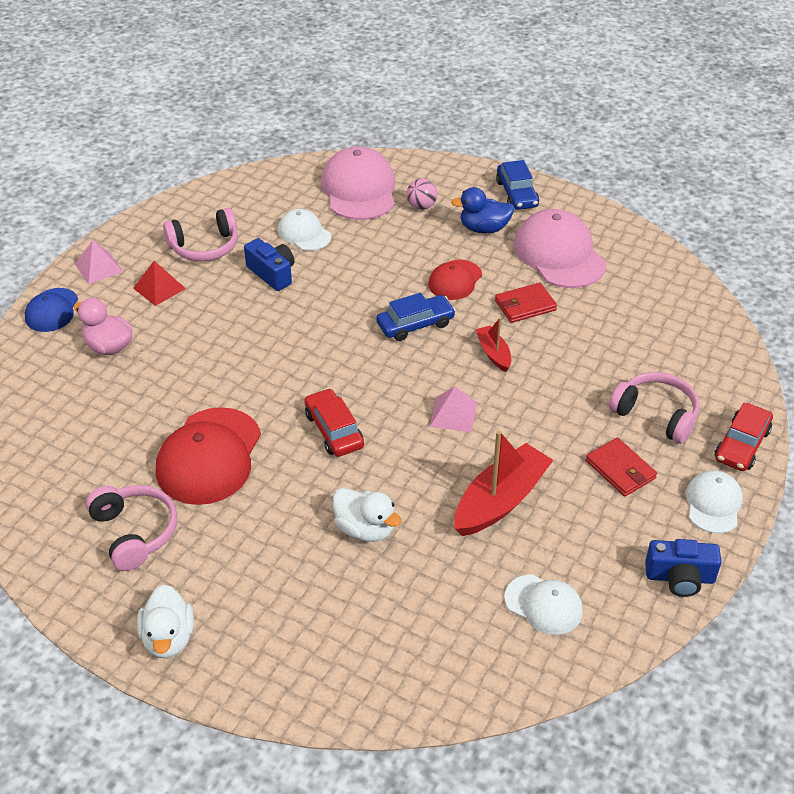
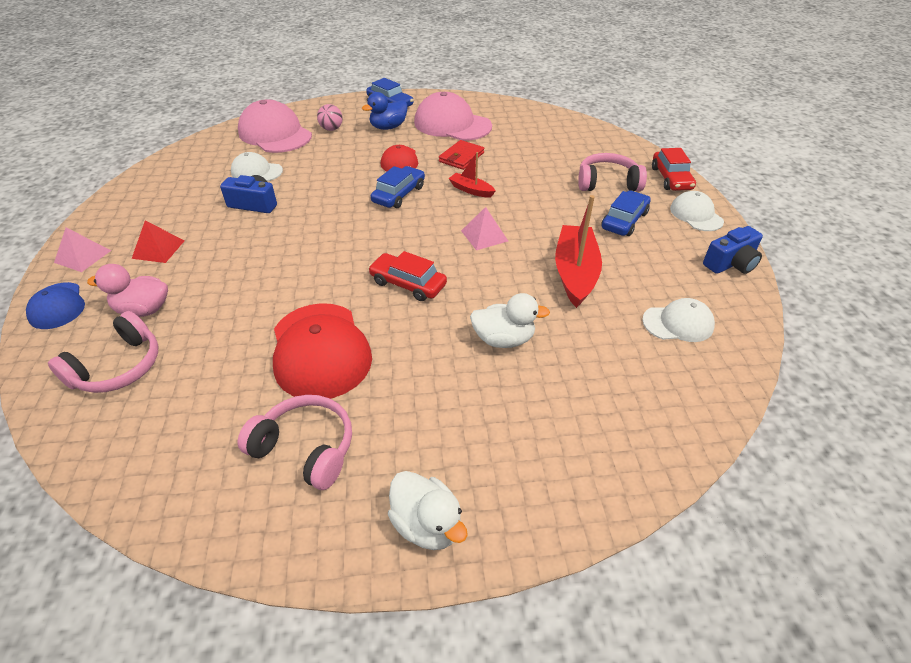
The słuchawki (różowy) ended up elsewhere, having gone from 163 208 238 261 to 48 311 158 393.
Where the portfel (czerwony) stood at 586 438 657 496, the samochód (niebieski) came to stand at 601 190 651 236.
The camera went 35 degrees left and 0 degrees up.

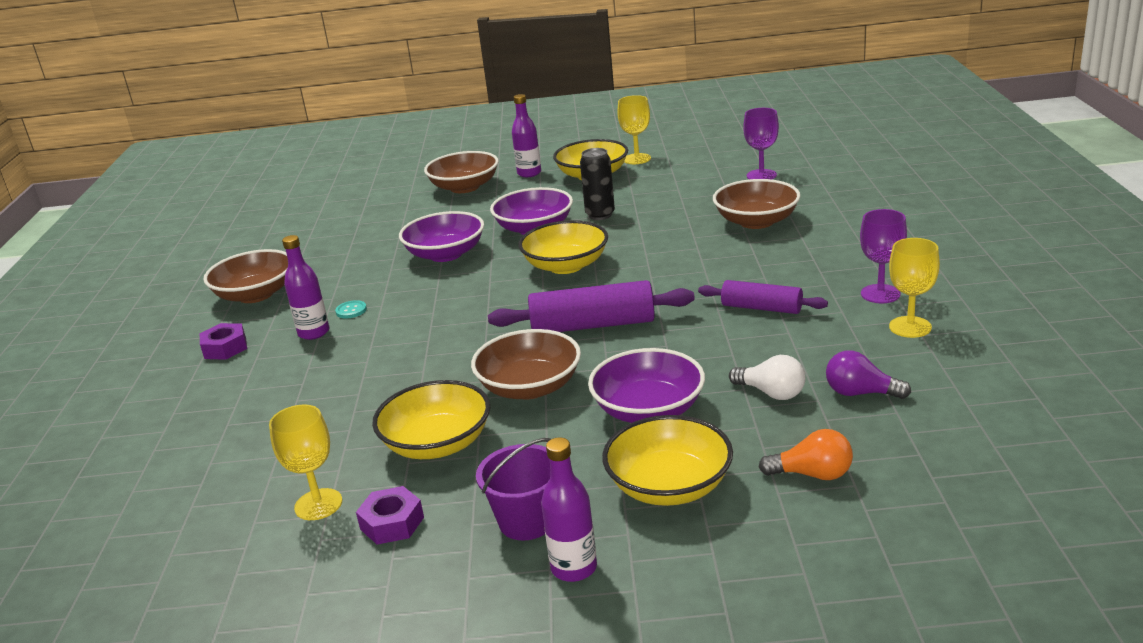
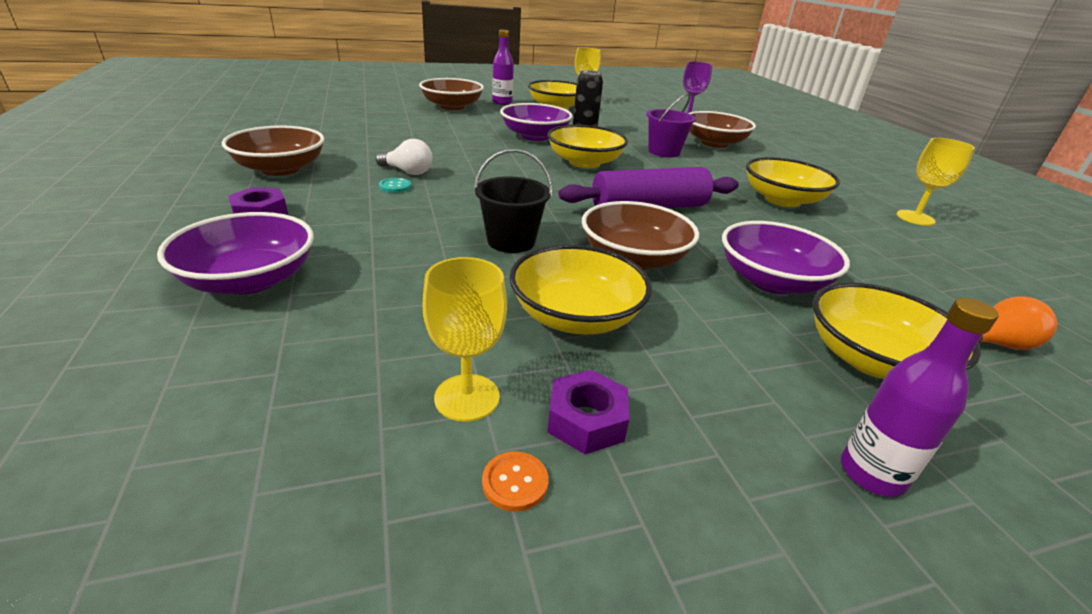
The second view lost the butelka (fioletowy) at 282 235 329 340.
The second view lost the żarówka (fioletowy) at 826 350 911 399.
The second view lost the kielich (fioletowy) at 860 209 907 303.
The second view gained the wiadro (czarny) at 474 149 552 253.
The second view gained the guzik (pomarańczowy) at 482 451 549 512.
The miska (fioletowy) ended up elsewhere, having gone from 399 211 484 262 to 157 212 314 295.
The wiadro (fioletowy) ended up elsewhere, having gone from 476 438 551 540 to 647 93 696 157.
The żarówka (biały) ended up elsewhere, having gone from 729 355 805 400 to 376 139 432 175.
Where the wałek do ciasta (fioletowy) stood at 698 280 828 314, the miska (żółty) came to stand at 746 157 840 207.
The camera went 20 degrees left and 5 degrees up.

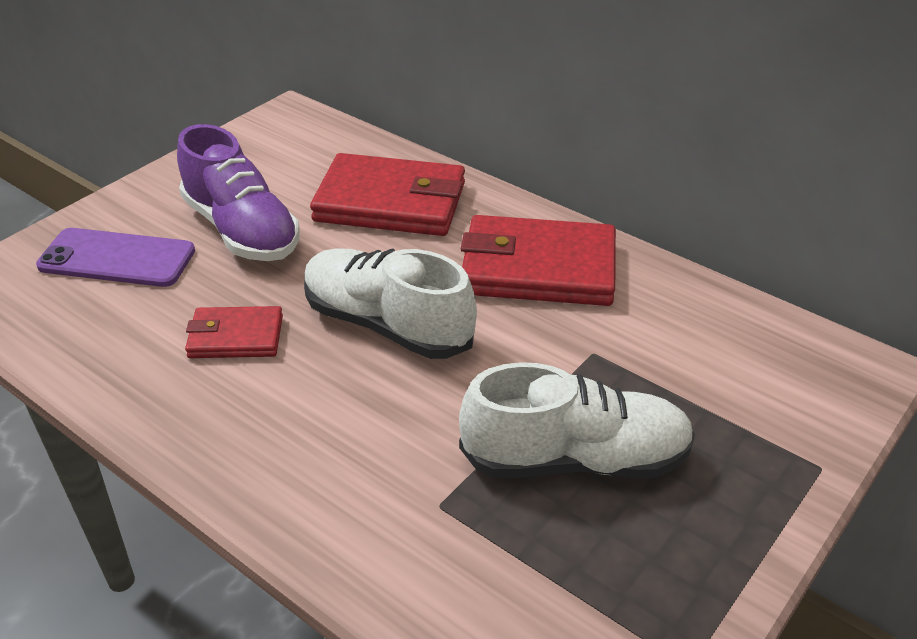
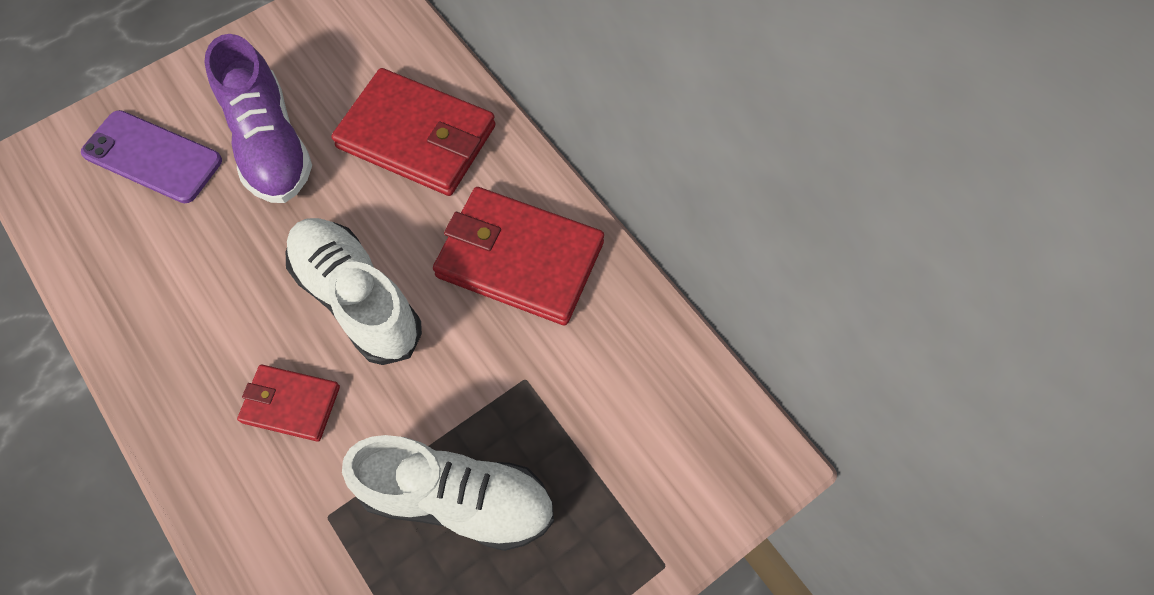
The portfel (czerwony) ended up elsewhere, having gone from 185 306 283 358 to 237 365 340 441.
The camera went 15 degrees right and 25 degrees up.

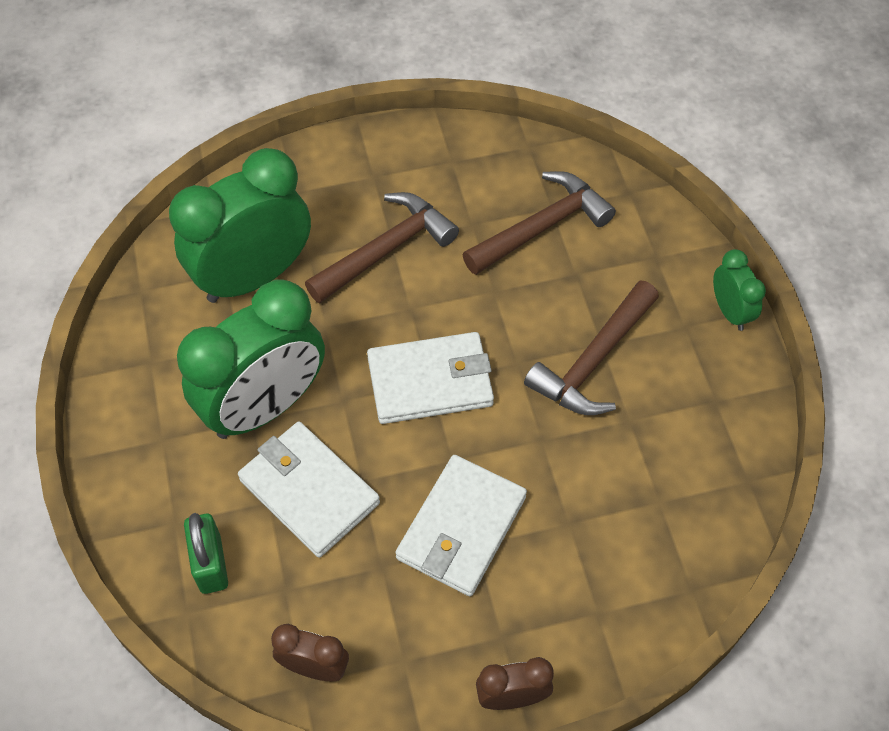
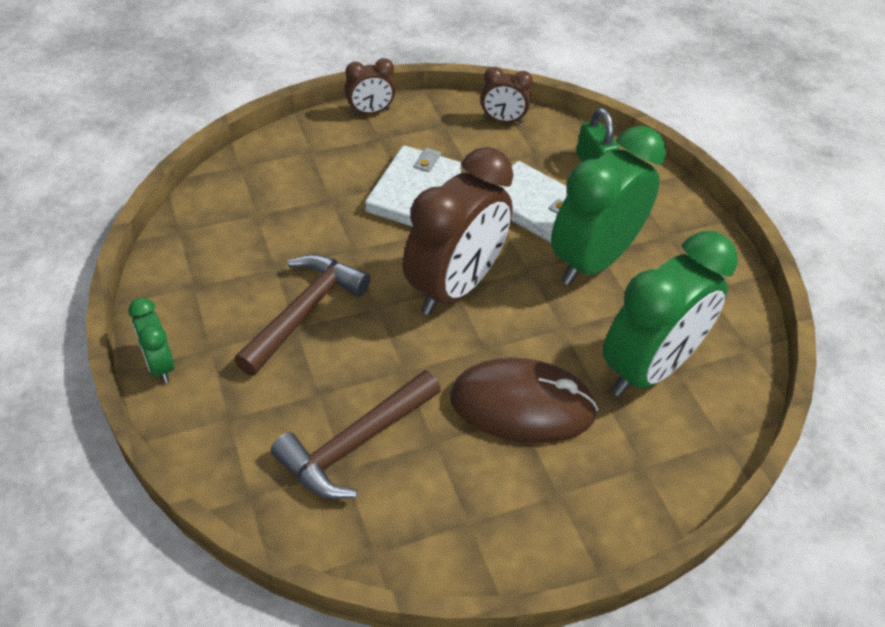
Where the młotek (brązowy) stood at 305 192 459 303, the myszka (brązowy) came to stand at 450 357 598 443.
Where the portfel (biały) stood at 367 332 494 424, the budzik (brązowy) came to stand at 403 147 513 315.
The camera went 170 degrees right and 10 degrees down.

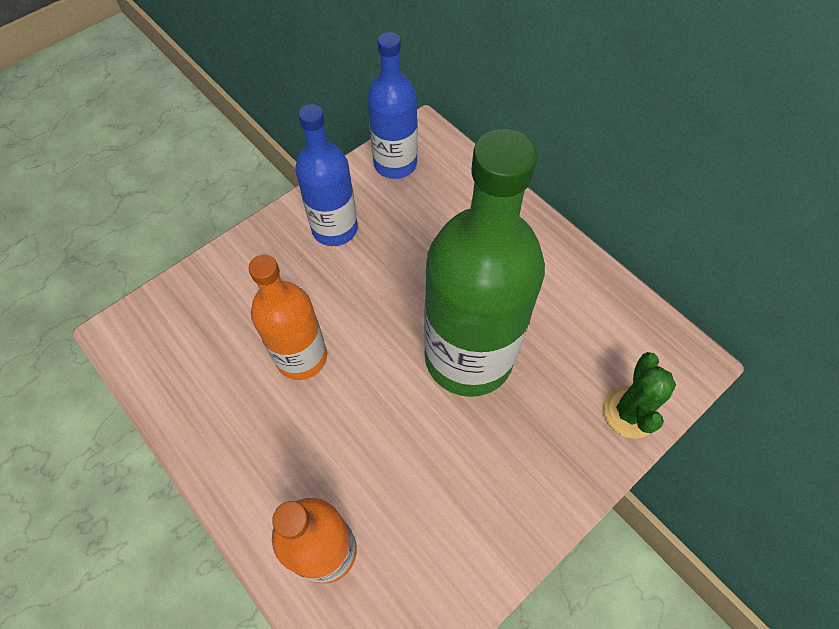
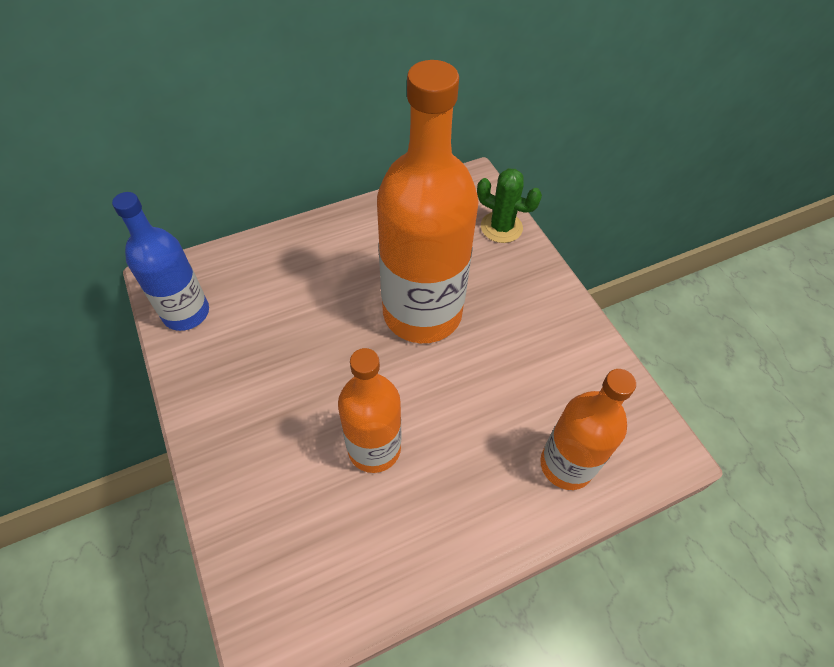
The second view lost the butelka (niebieski) at 295 104 358 246.
What was the butelka (zielony) at 424 129 545 397 turned into the butelka (pomarańczowy) at 377 60 479 343.
The camera went 75 degrees left and 5 degrees down.

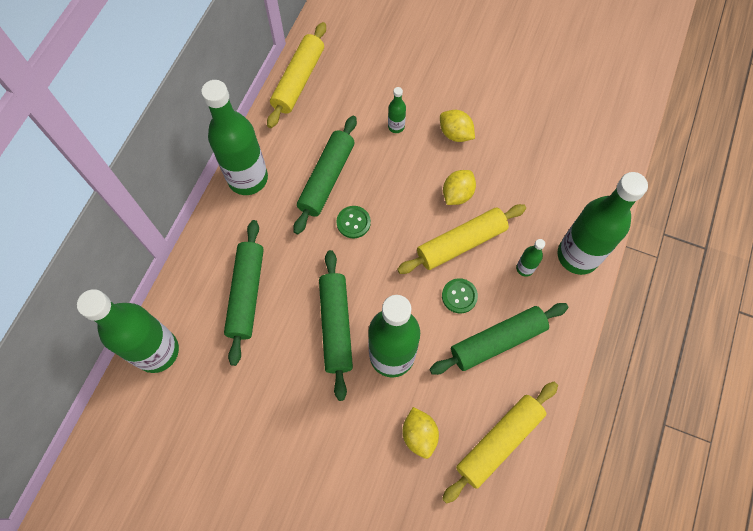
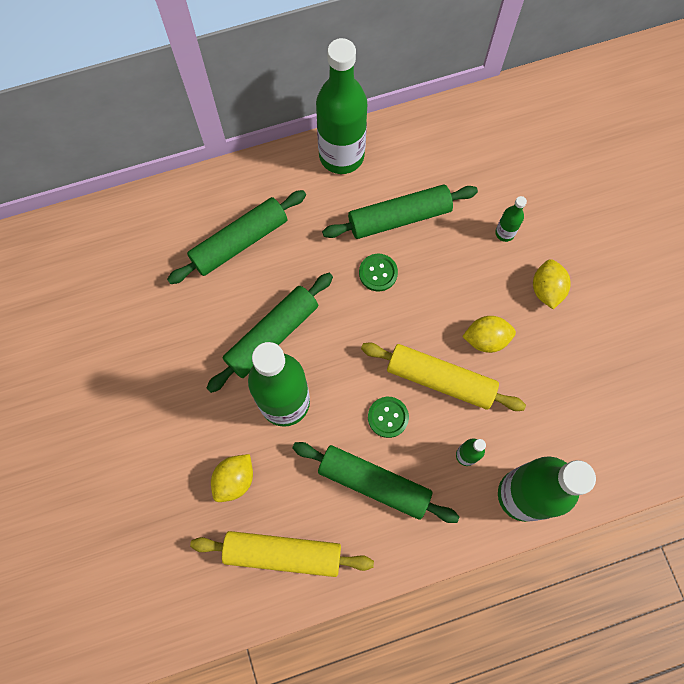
The second view lost the butelka (zielony) at 77 289 179 373.
The second view lost the wałek do ciasta (żółty) at 267 22 326 128.
The camera went 50 degrees right and 5 degrees up.

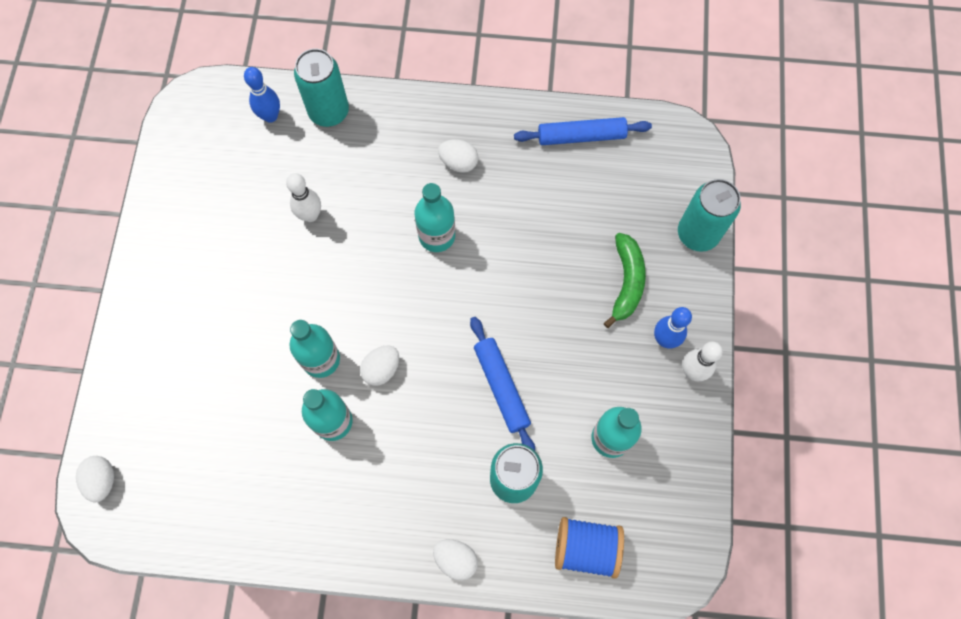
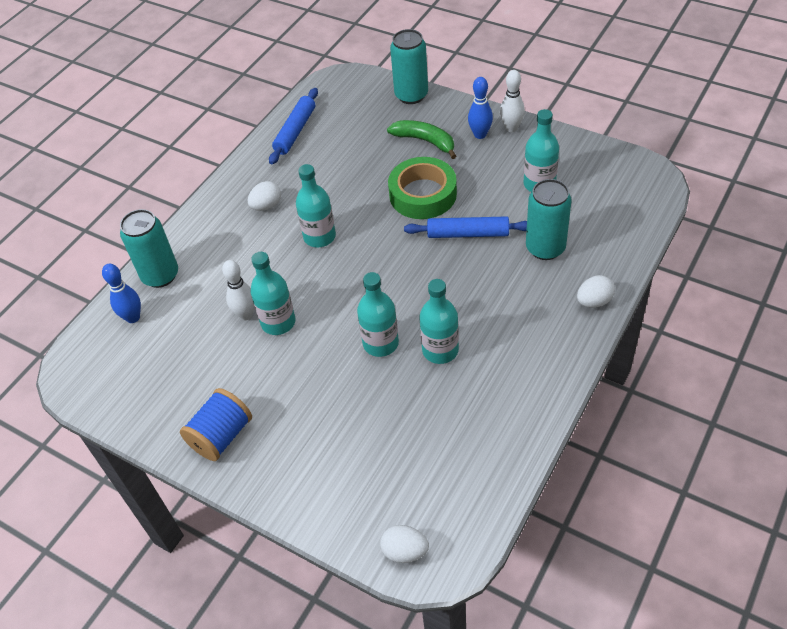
The second view lost the jajko (biały) at 360 345 399 386.
The second view gained the butelka (turkusowy) at 250 252 296 335.
The second view gained the taśma klejąca (zielony) at 388 157 457 219.
The szpulka (niebieski) ended up elsewhere, having gone from 555 517 624 579 to 180 388 252 461.
The camera went 60 degrees left and 20 degrees down.

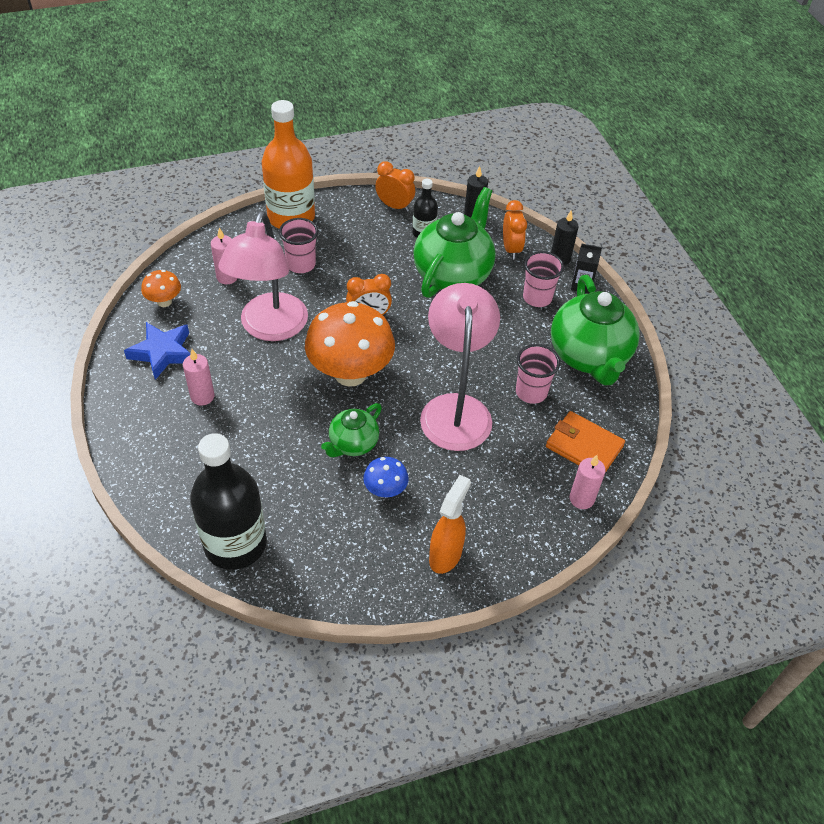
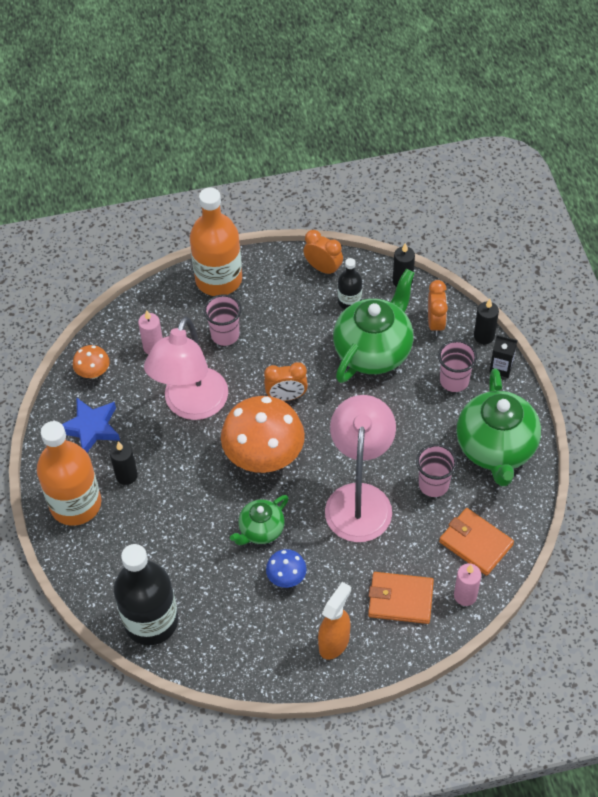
The second view gained the butelka (pomarańczowy) at 37 421 101 526.
The second view gained the portfel (pomarańczowy) at 368 572 434 624.
What was the świeca (różowy) at 183 349 215 406 turned into the świeca (czarny) at 110 441 138 485.
The camera went 10 degrees right and 5 degrees up.

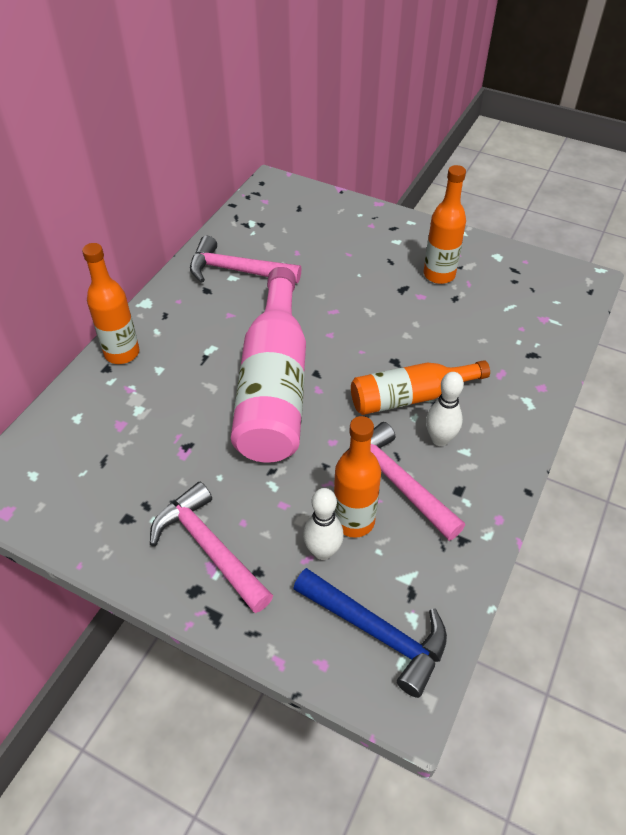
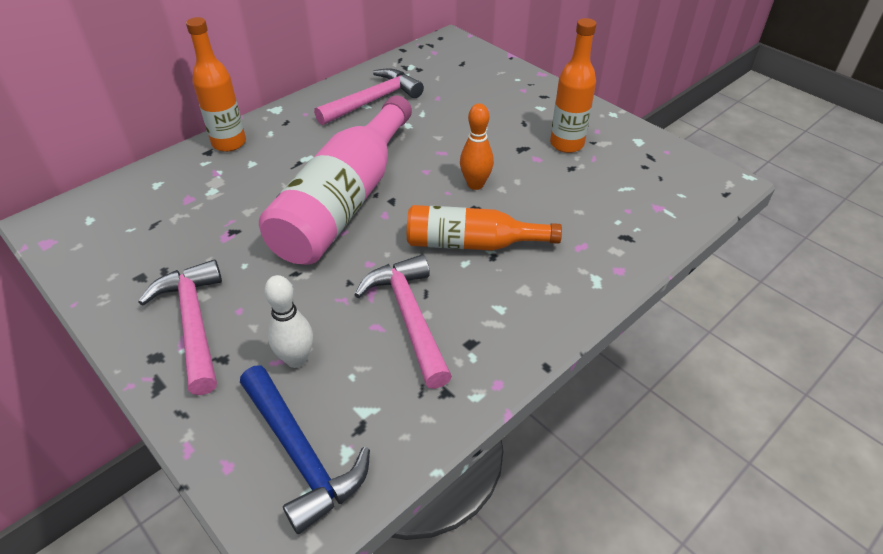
The second view lost the butelka (pomarańczowy) at 334 416 381 538.
The second view lost the kręgiel (biały) at 426 372 464 446.
The second view gained the kręgiel (pomarańczowy) at 460 103 494 190.
The młotek (różowy) at 190 236 301 283 ended up facing another way, 105 degrees clockwise from before.
The camera went 20 degrees right and 5 degrees down.

